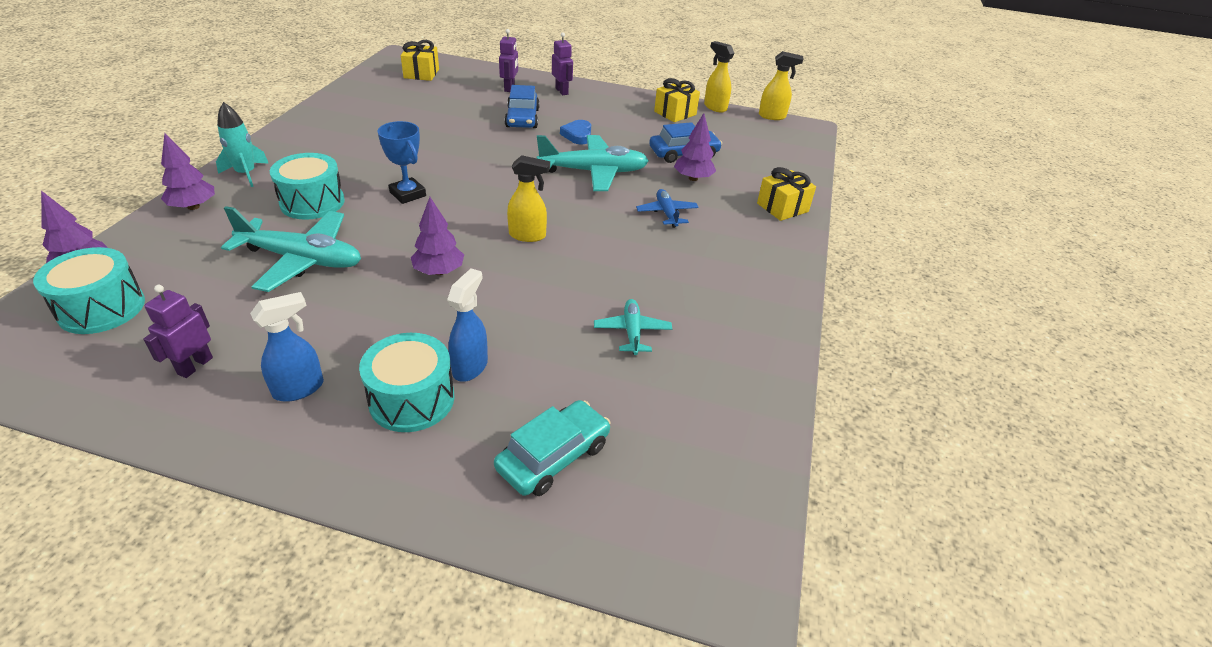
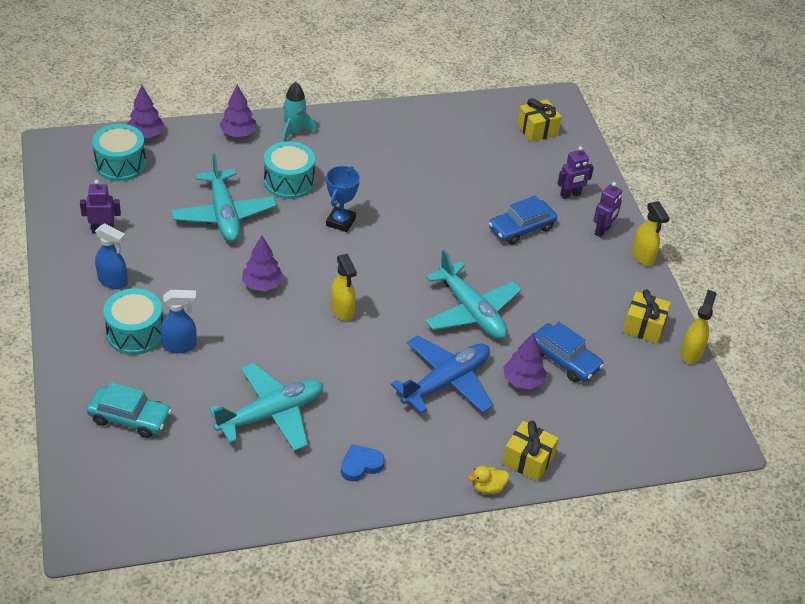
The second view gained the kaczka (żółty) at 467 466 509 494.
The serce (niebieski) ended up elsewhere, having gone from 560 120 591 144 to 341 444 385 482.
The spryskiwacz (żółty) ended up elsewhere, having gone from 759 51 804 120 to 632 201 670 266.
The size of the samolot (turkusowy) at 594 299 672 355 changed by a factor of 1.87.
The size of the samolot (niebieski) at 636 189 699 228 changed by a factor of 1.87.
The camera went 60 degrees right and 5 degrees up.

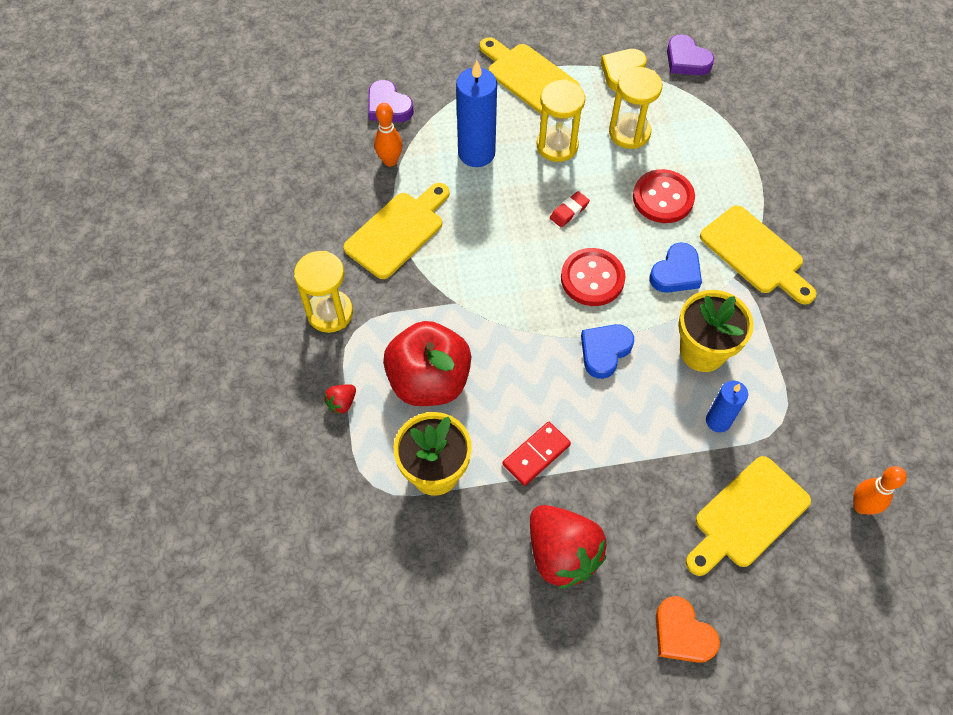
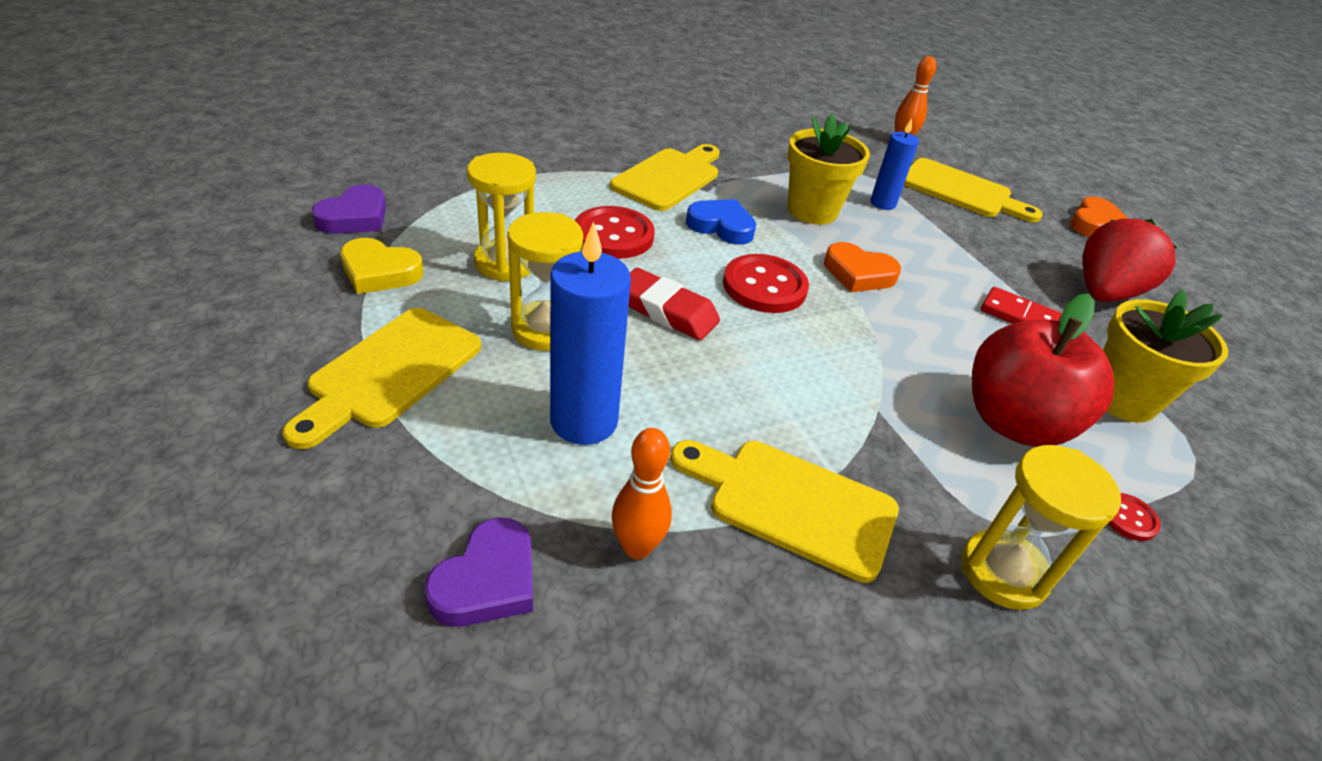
Where the truskawka (czerwony) stood at 324 385 356 414, the guzik (czerwony) came to stand at 1108 493 1161 541.
What was the serce (niebieski) at 581 324 634 379 turned into the serce (pomarańczowy) at 824 242 901 292.
The size of the gumka do mazania (czerwony) at 550 191 590 227 changed by a factor of 1.69.
The camera went 110 degrees left and 20 degrees down.

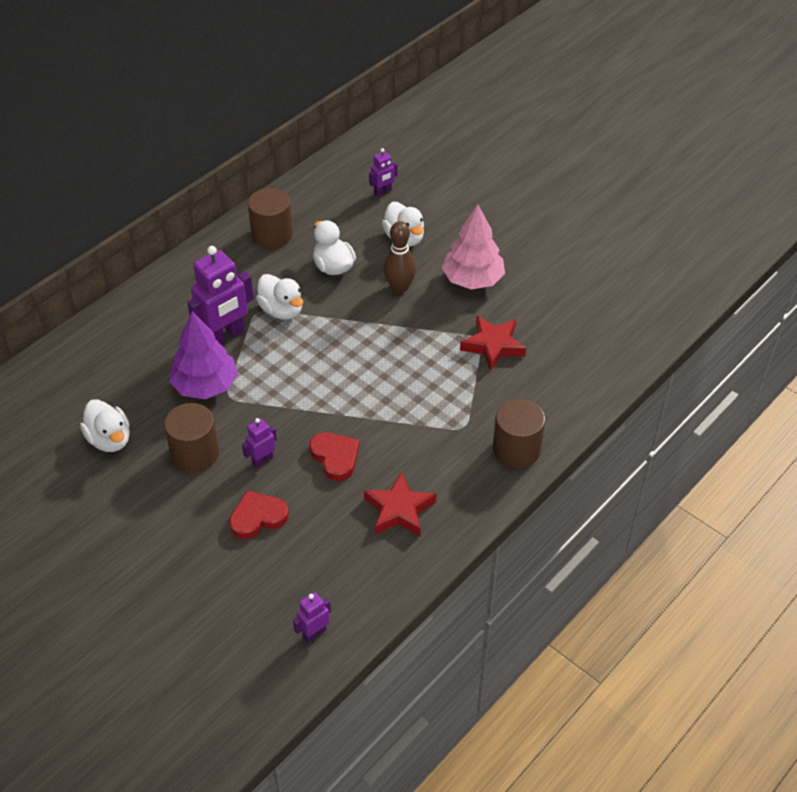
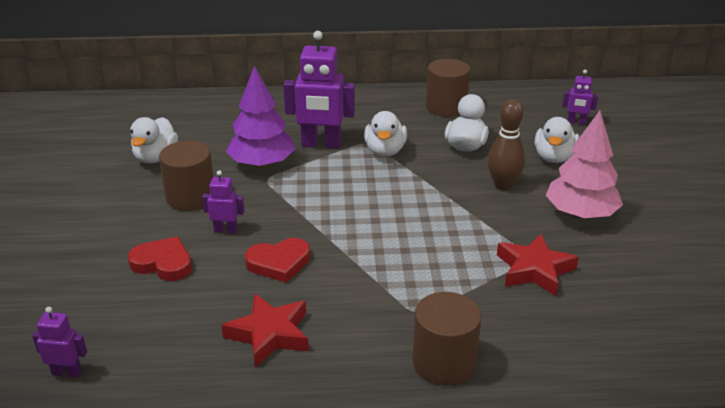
The serce (czerwony) at 309 432 359 481 ended up facing another way, 60 degrees clockwise from before.
The camera went 45 degrees right and 15 degrees down.

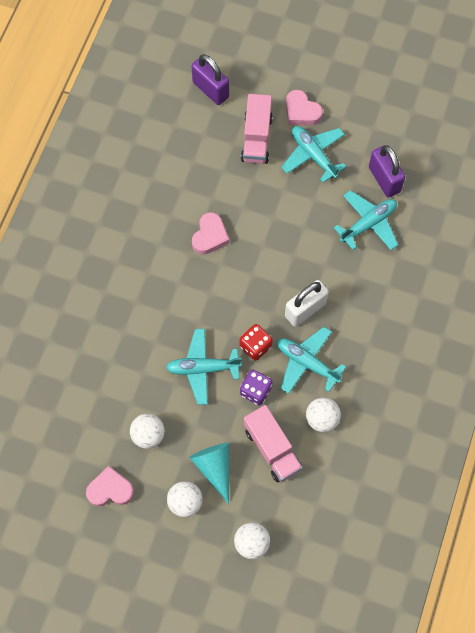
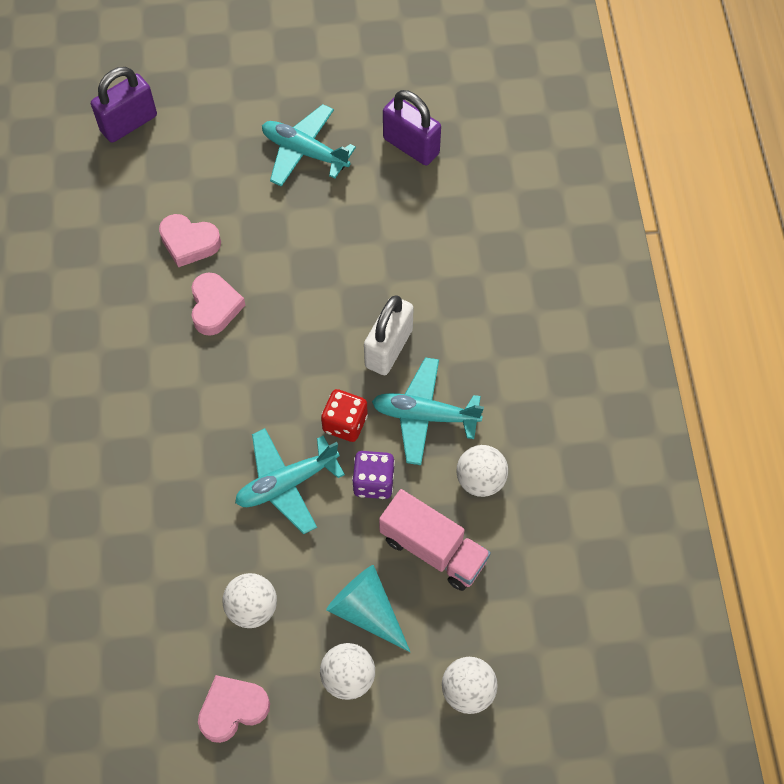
The second view lost the ciężarówka (różowy) at 241 94 273 164.
The second view lost the samolot (turkusowy) at 334 190 398 250.
The serce (różowy) ended up elsewhere, having gone from 286 90 323 125 to 159 214 221 268.
The kłódka (fioletowy) at 192 54 229 105 ended up facing another way, 60 degrees counterclockwise from before.
The camera went 25 degrees left and 5 degrees down.

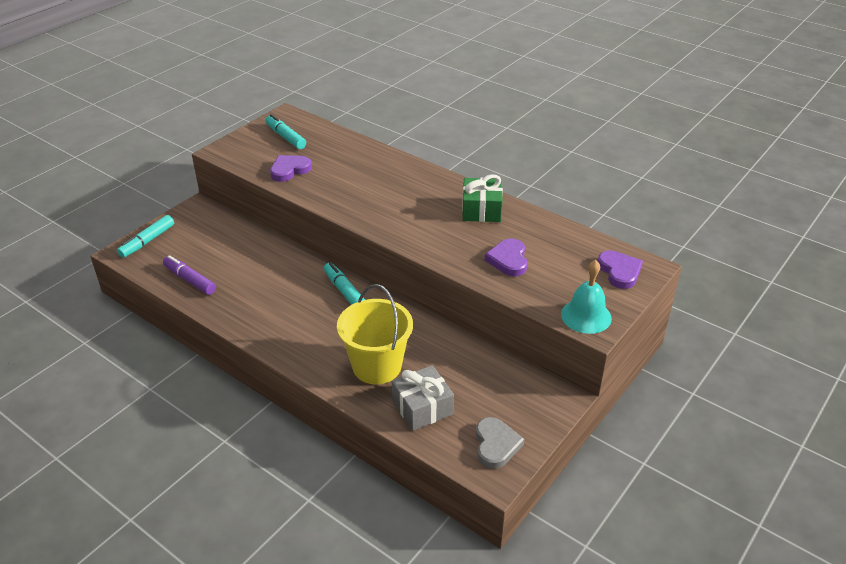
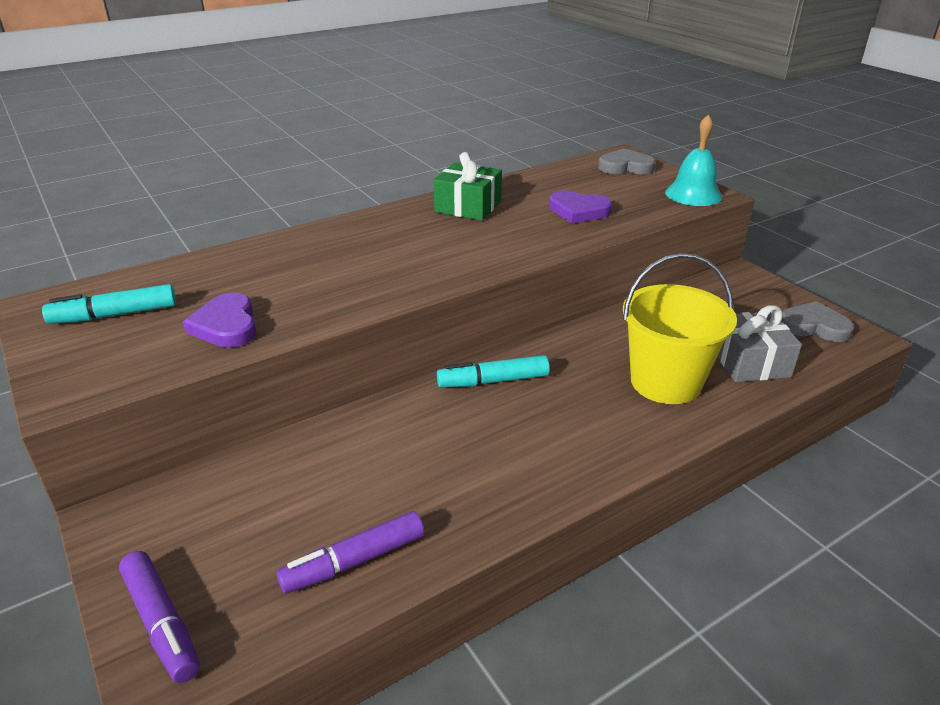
What was the flamaster (turkusowy) at 117 215 174 258 turned into the flamaster (fioletowy) at 119 551 200 683.
What was the serce (fioletowy) at 598 250 643 289 turned into the serce (szary) at 598 148 656 174.
The camera went 70 degrees left and 5 degrees down.

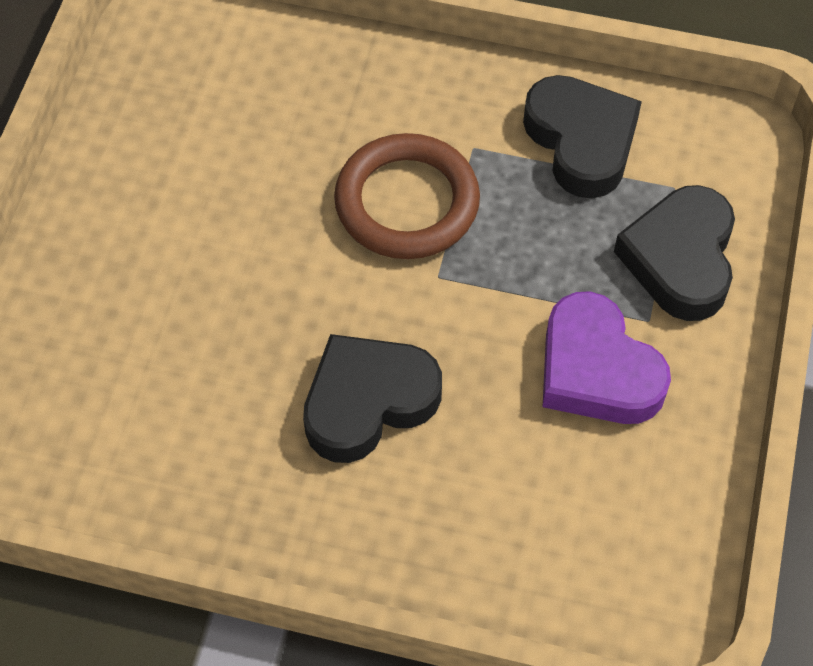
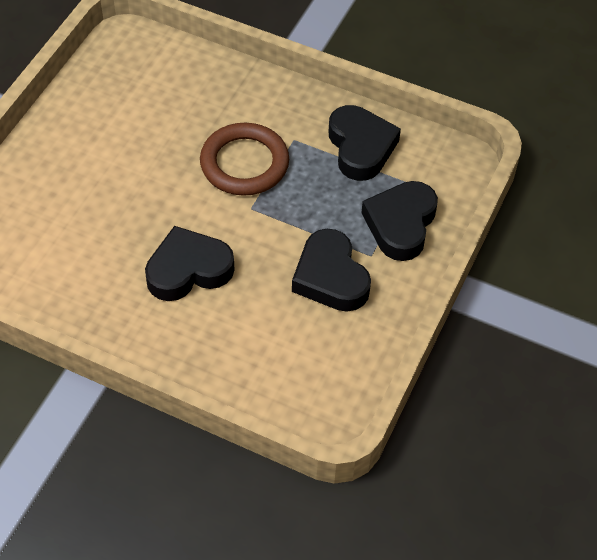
What was the serce (fioletowy) at 543 291 671 424 turned into the serce (czarny) at 292 229 371 312.
The camera went 10 degrees right and 5 degrees down.

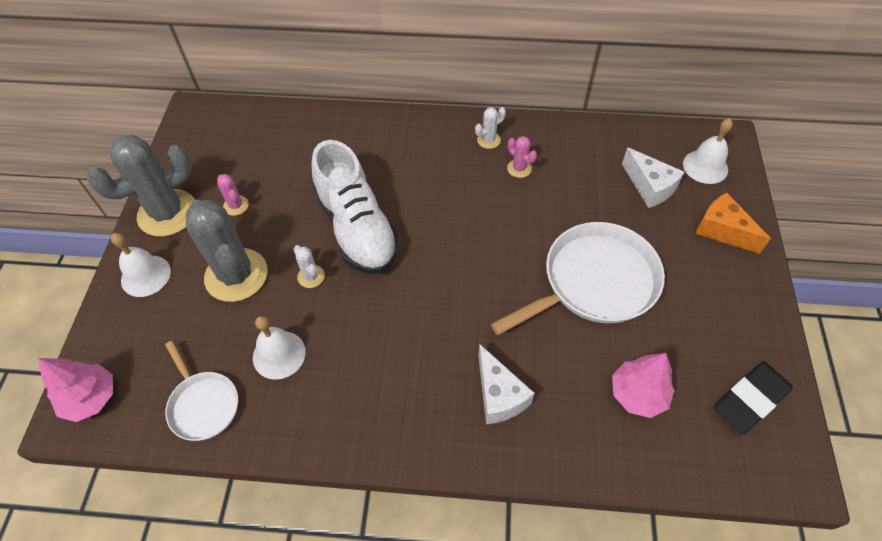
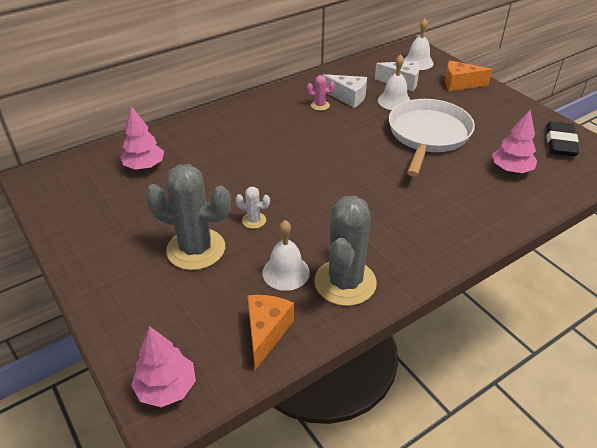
The second view lost the kaktus (różowy) at 217 174 249 216.
The second view lost the but (biały) at 311 140 400 274.
The second view lost the kaktus (biały) at 475 107 506 149.
The second view gained the drzewko (różowy) at 121 106 164 170.
The kaktus (szary) ended up elsewhere, having gone from 86 135 195 237 to 314 196 377 306.
The dzwonek (biały) ended up elsewhere, having gone from 111 233 171 297 to 378 54 410 110.
The ser (biały) ended up elsewhere, having gone from 478 344 535 425 to 323 74 367 108.
Where the patelnia (biały) stood at 165 341 238 441, the ser (pomarańczowy) came to stand at 247 295 294 370.
The camera went 40 degrees left and 15 degrees down.

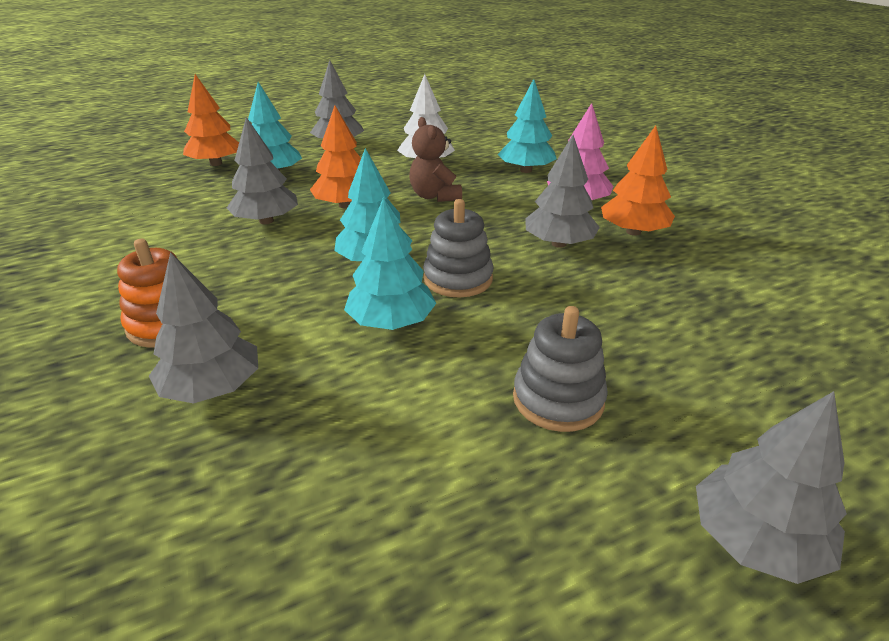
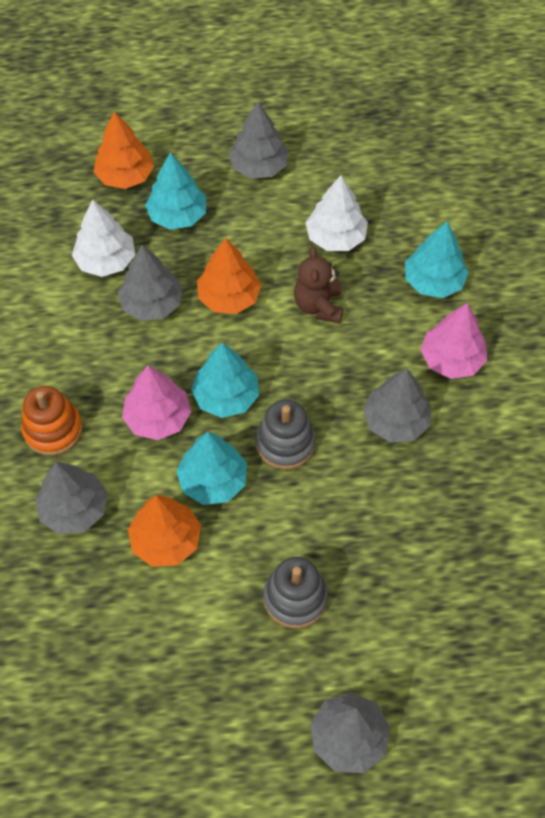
The second view gained the drzewko (biały) at 72 199 135 277.
The second view gained the drzewko (różowy) at 122 365 191 440.
The drzewko (pomarańczowy) ended up elsewhere, having gone from 601 126 675 236 to 128 495 201 567.
The camera went 20 degrees right and 25 degrees up.

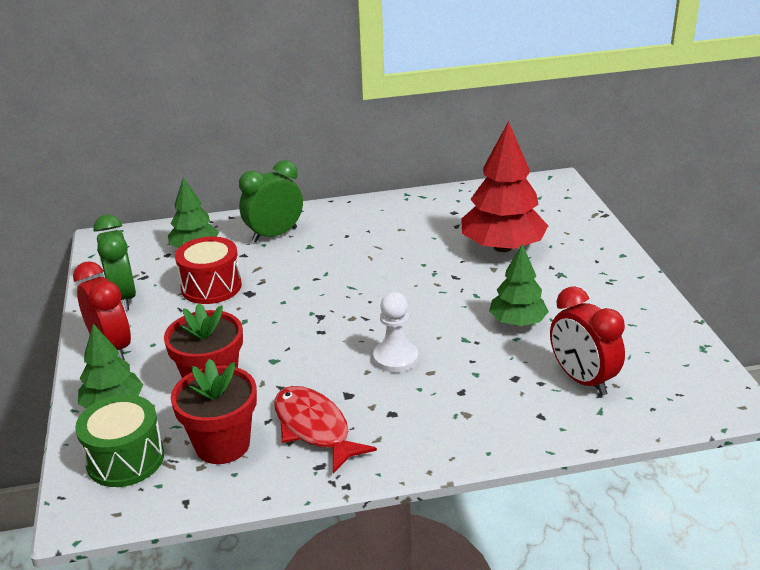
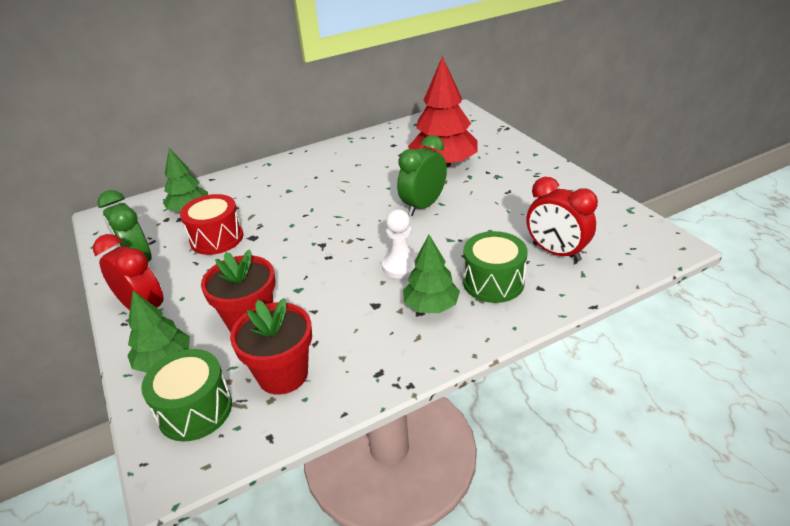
The second view lost the ryba (czerwony) at 274 386 377 474.
The second view gained the bęben (zielony) at 463 231 528 303.
The budzik (zielony) ended up elsewhere, having gone from 239 160 303 243 to 397 135 447 216.
The drzewko (zielony) ended up elsewhere, having gone from 489 244 549 326 to 403 235 460 313.
The camera went 15 degrees left and 5 degrees up.

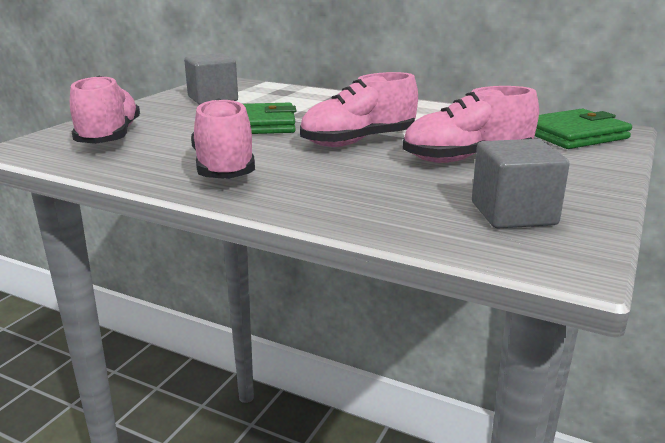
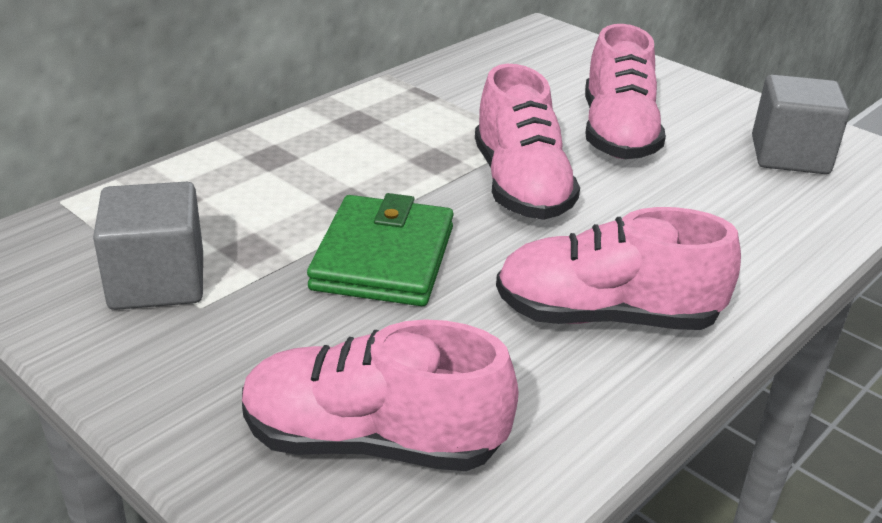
The second view lost the portfel (zielony) at 535 109 632 149.
The camera went 75 degrees left and 10 degrees up.

